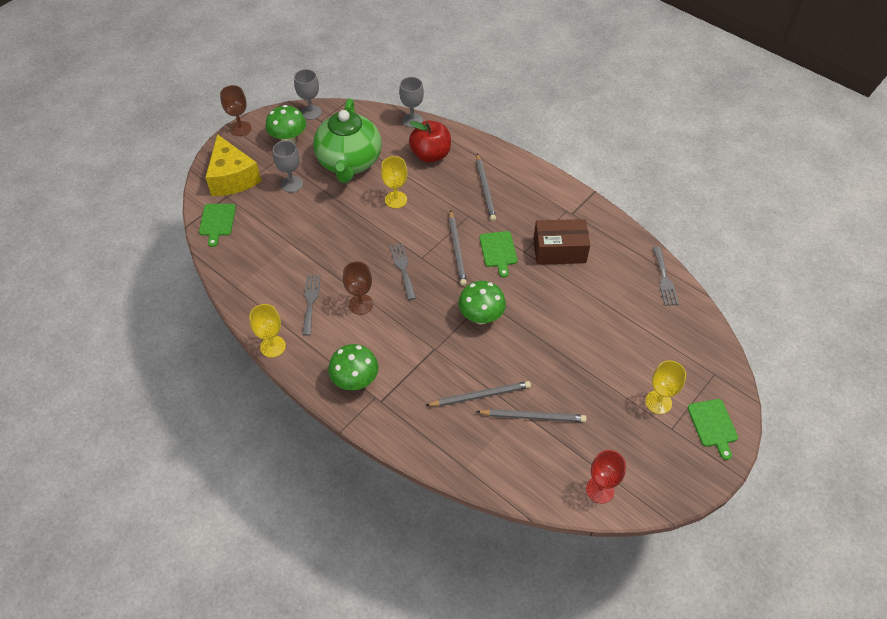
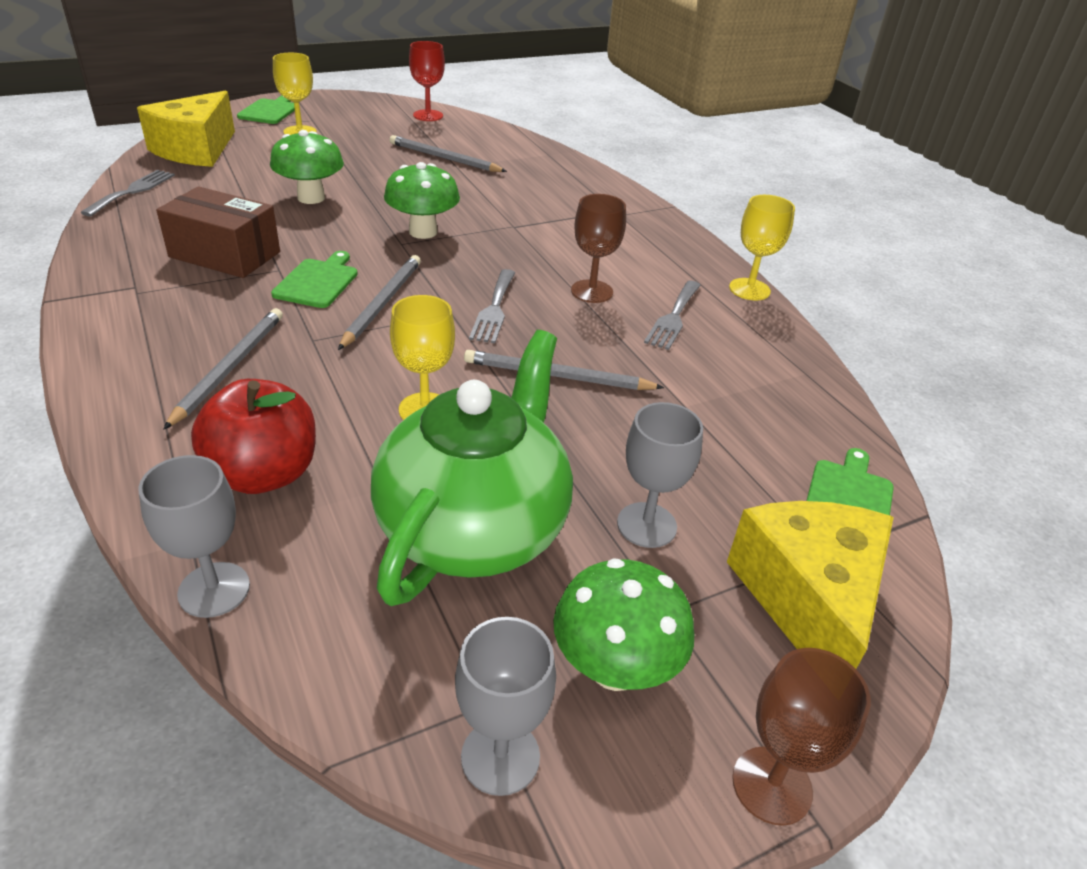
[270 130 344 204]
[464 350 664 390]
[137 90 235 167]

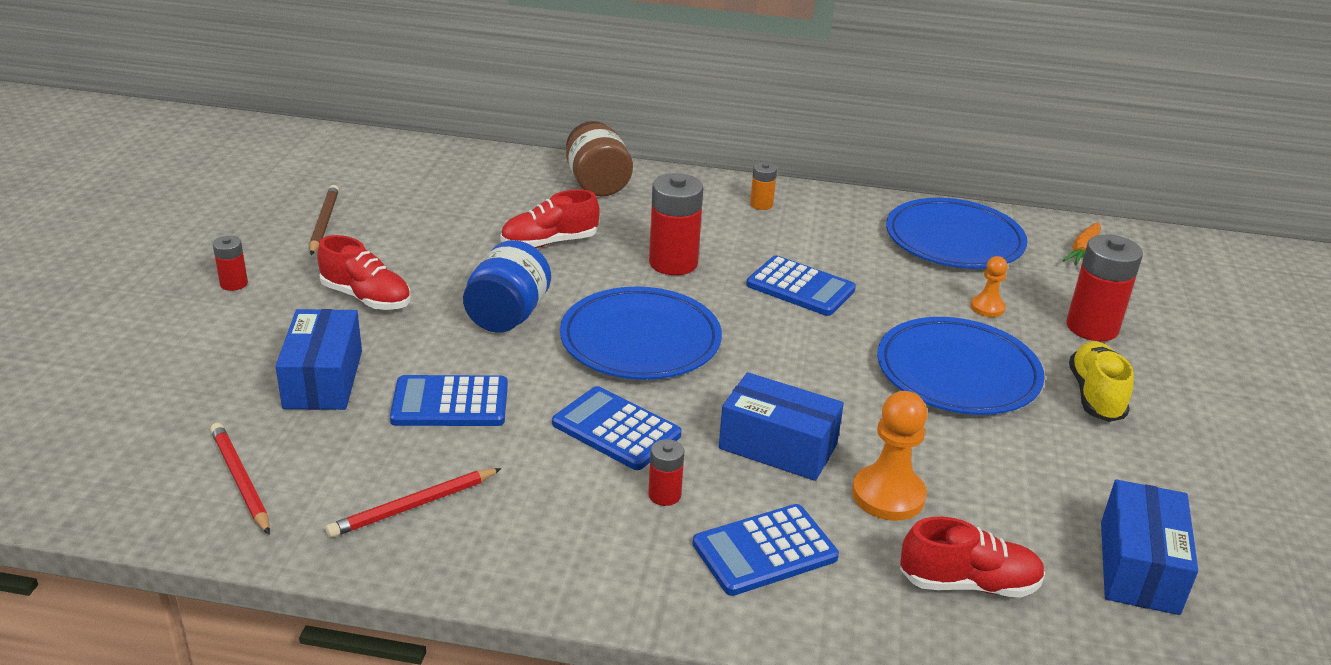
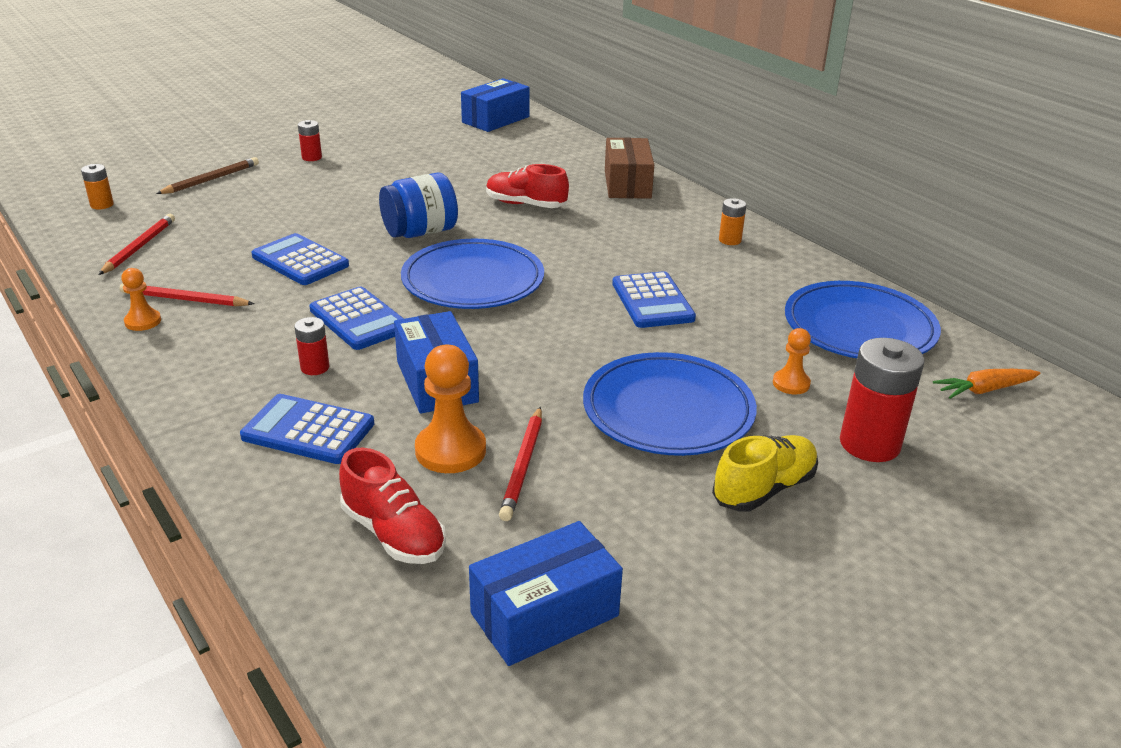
[461 78 530 132]
[156 157 259 194]
[317 235 411 310] (first image)
[309 287 404 350]
[605 138 654 199]
[649 173 703 275] (first image)
[81 164 114 209]
[121 268 161 331]
[499 407 542 521]

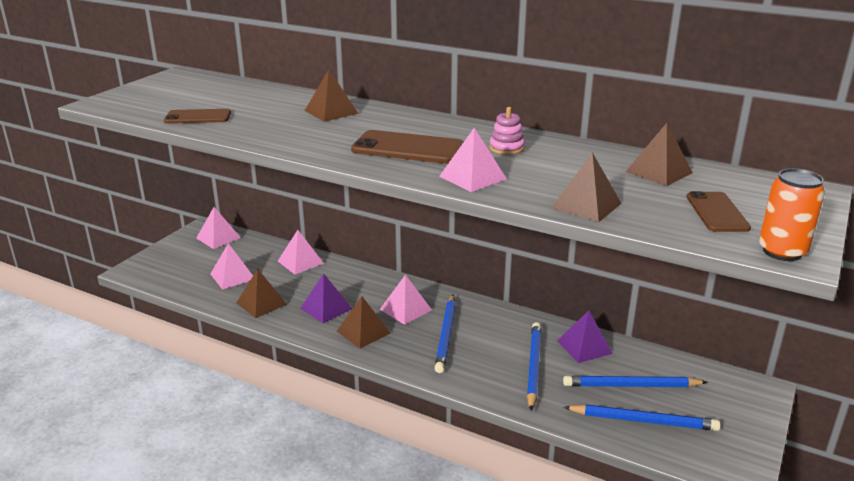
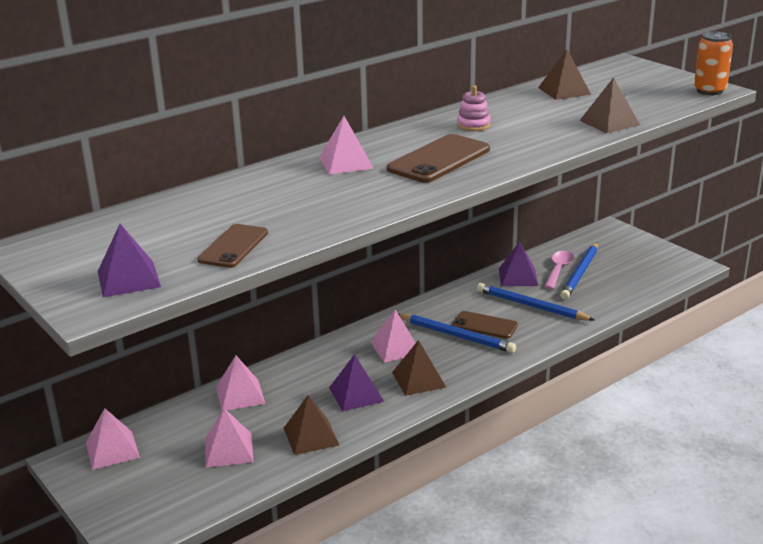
[305 70 359 122] (first image)
[319 116 374 175]
[563 404 721 431] (first image)
[452 311 518 339]
[98 224 161 297]
[544 251 574 289]

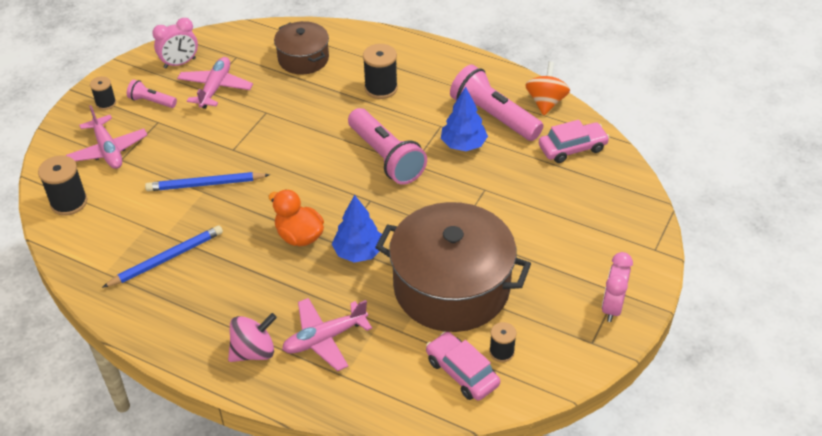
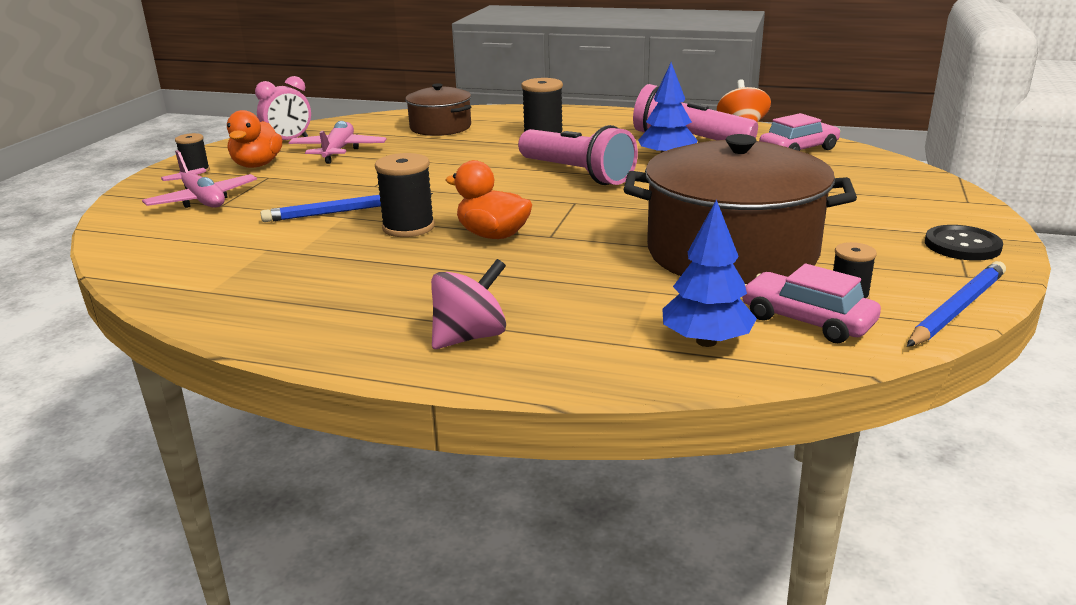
[375 153 435 237]
[907 261 1006 347]
[227 110 282 168]
[282 298 372 371] (first image)
[662 200 757 347]
[925 225 1003 261]

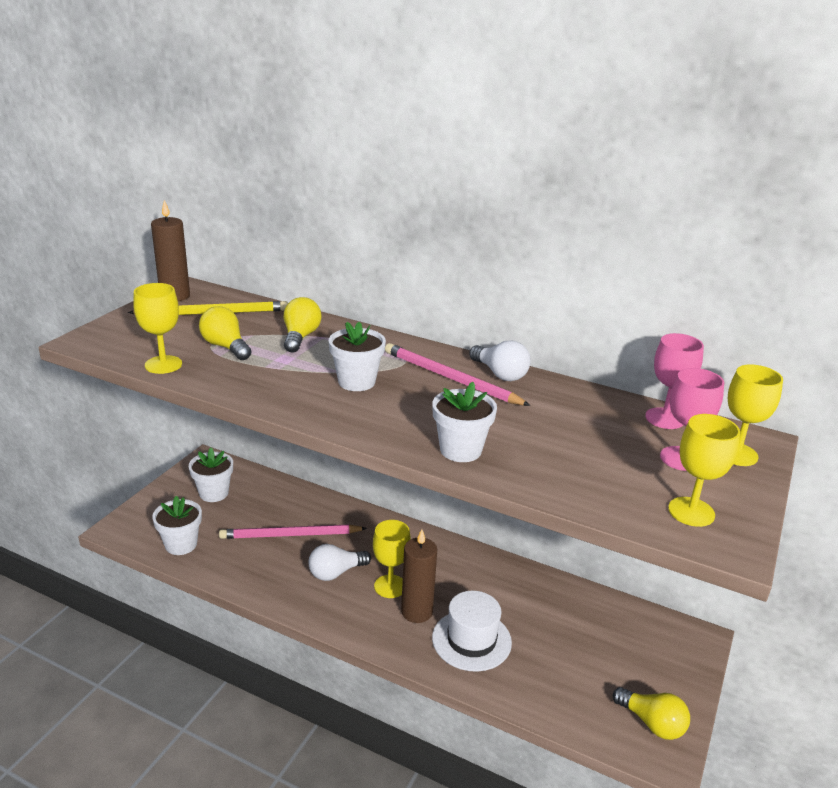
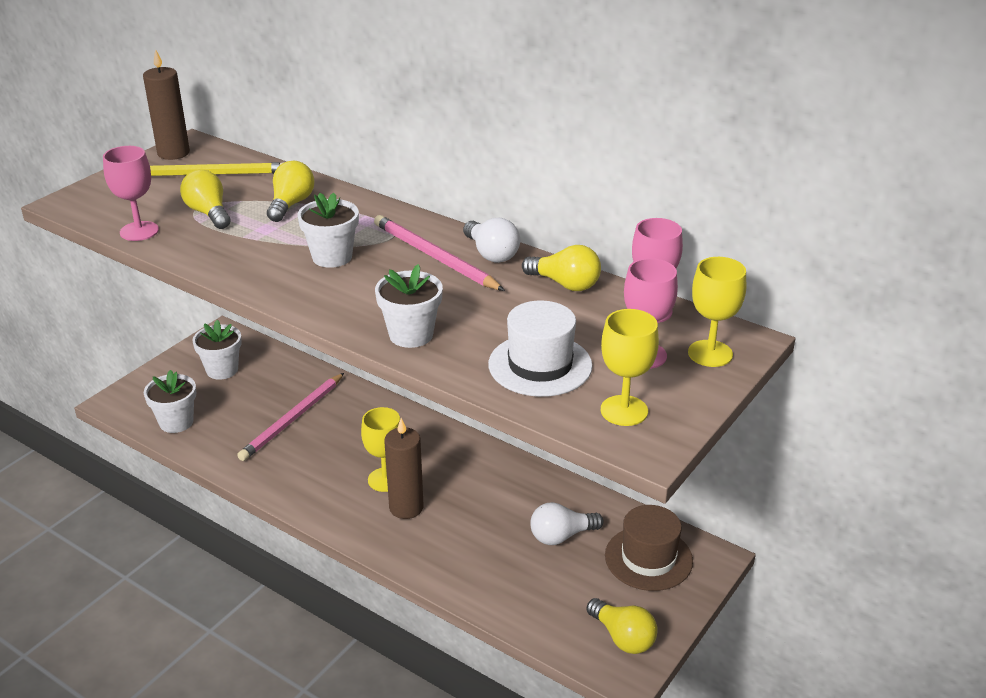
[103 146 159 241]
[237 373 344 461]
[530 502 604 545]
[488 301 593 397]
[522 245 601 291]
[605 505 693 591]

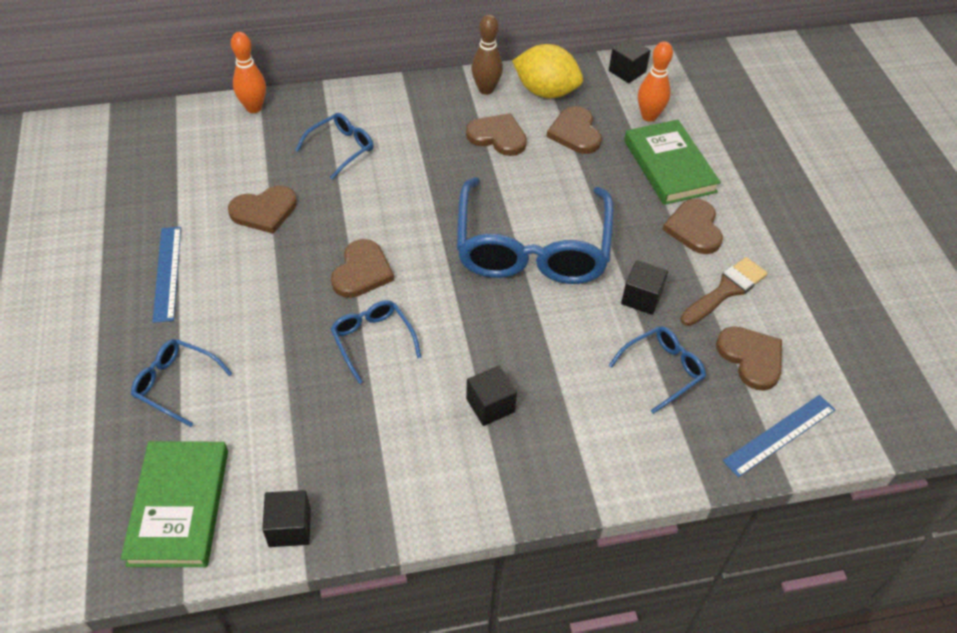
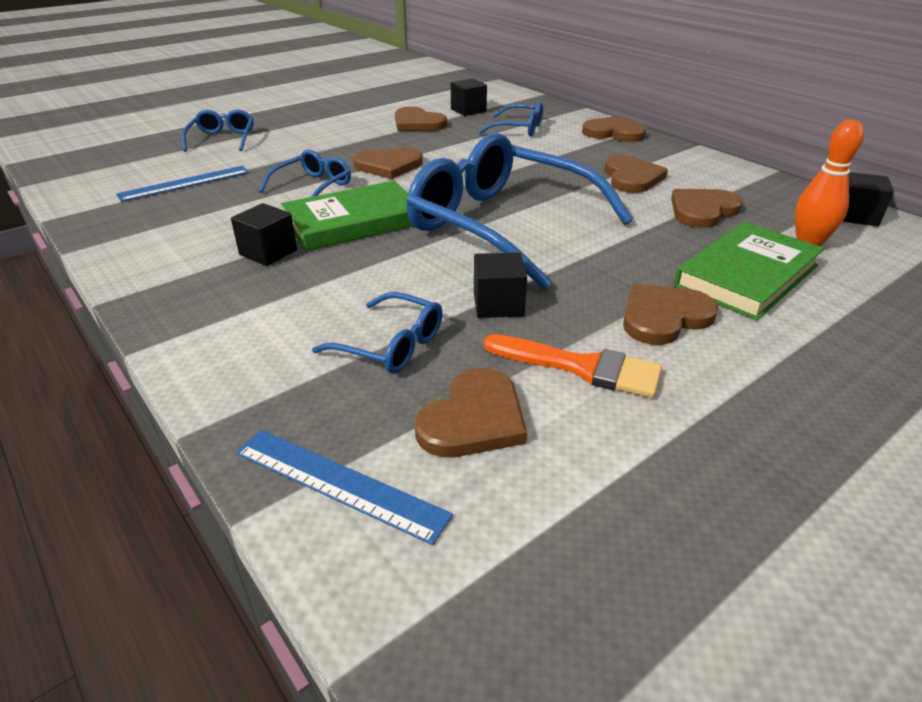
[281 181 414 251]
[116 166 249 202]
[231 32 266 113] (first image)
[451 78 487 116]
[406 133 633 290]
[472 14 503 95] (first image)
[512 44 583 98] (first image)
[484 334 662 398]
[582 116 646 142]

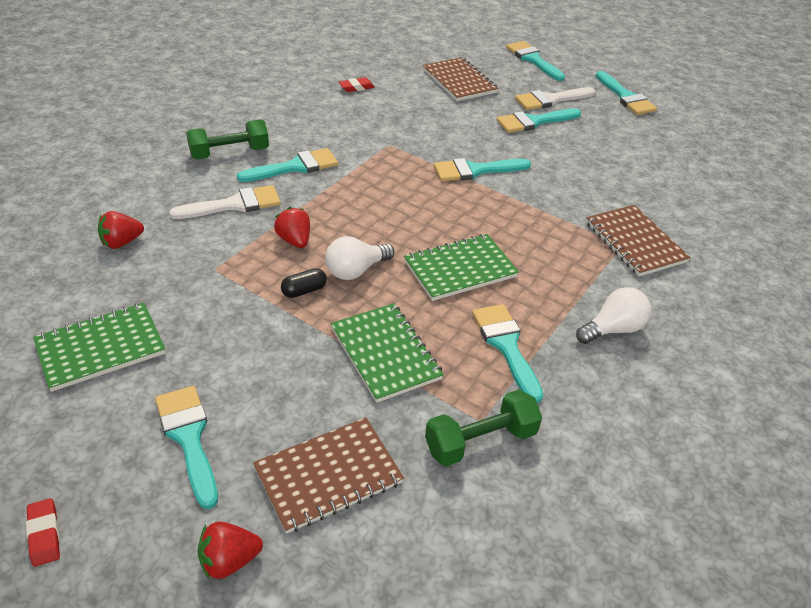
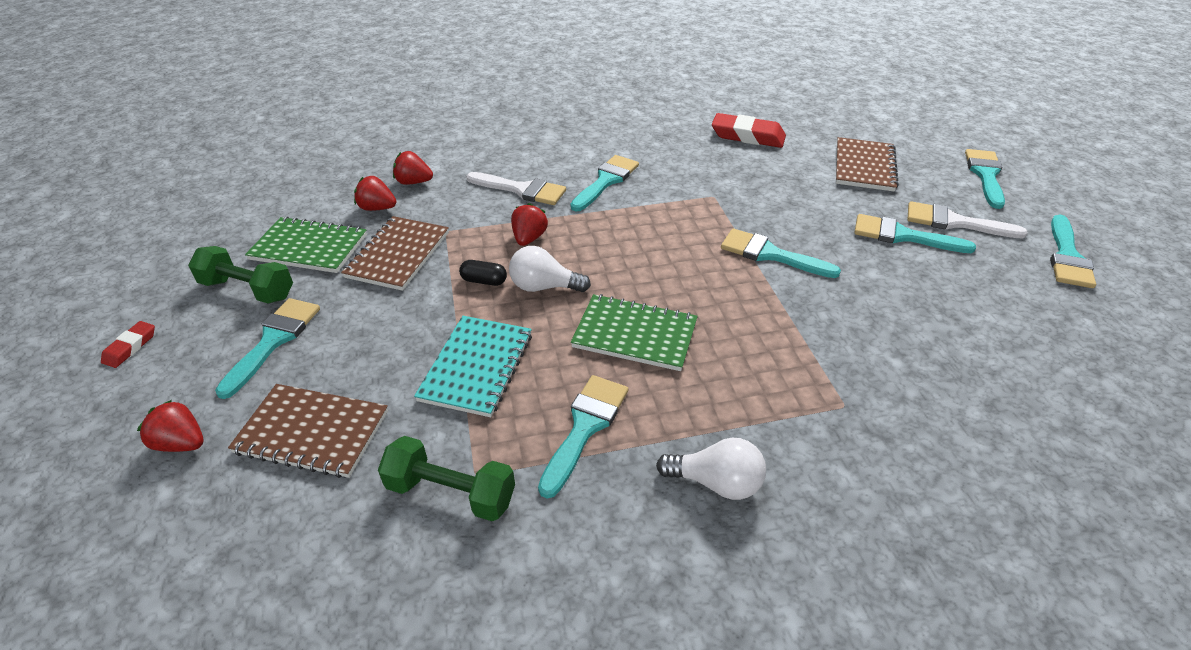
[188 246 293 303]
[570 155 639 211]
[414 316 532 417]
[712 113 786 148]
[341 216 449 291]
[354 176 396 211]

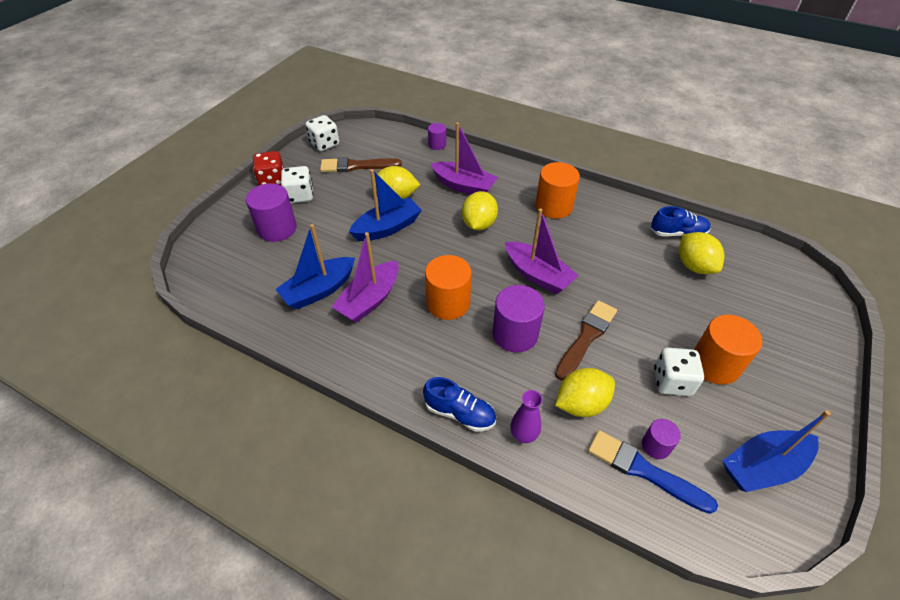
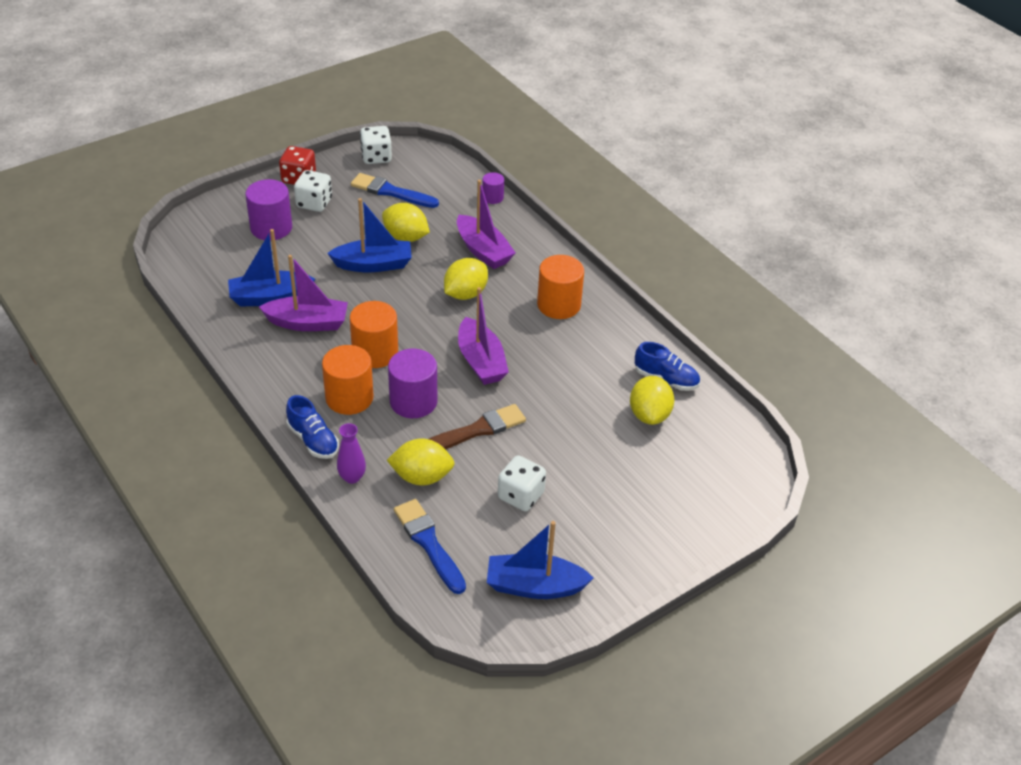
[351 173 439 208]
[259 255 348 331]
[642 419 681 459] (first image)
[322 345 373 415]

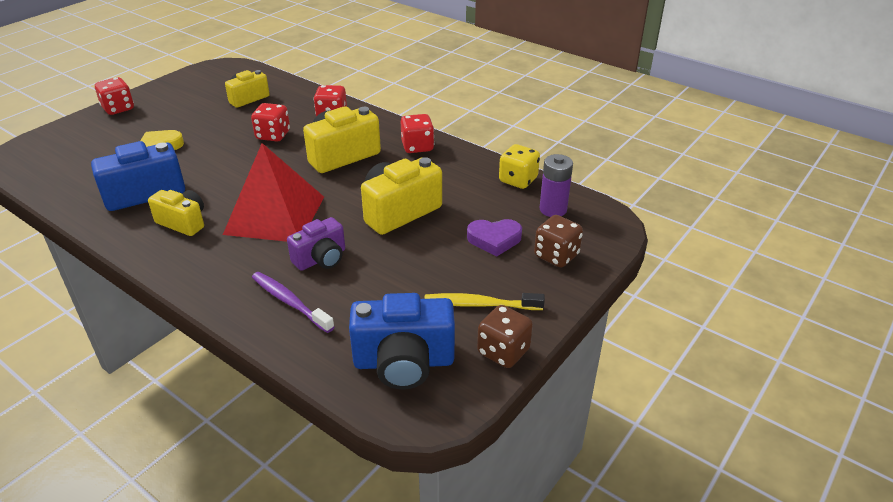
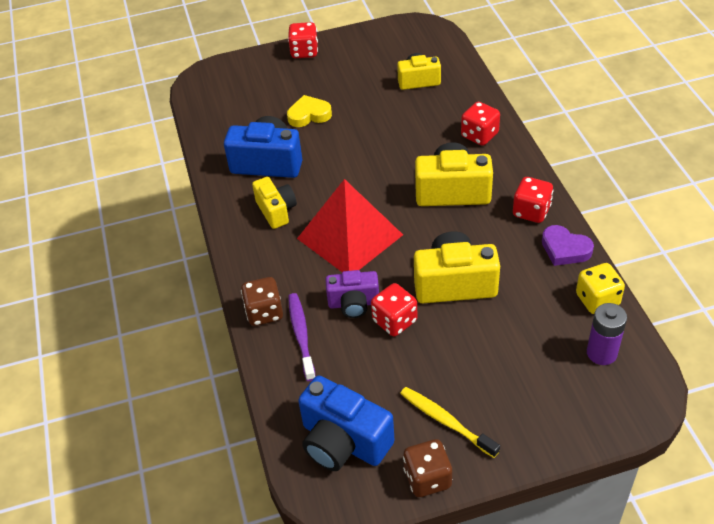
[371 283 417 336]
[542 225 594 266]
[241 277 283 326]

